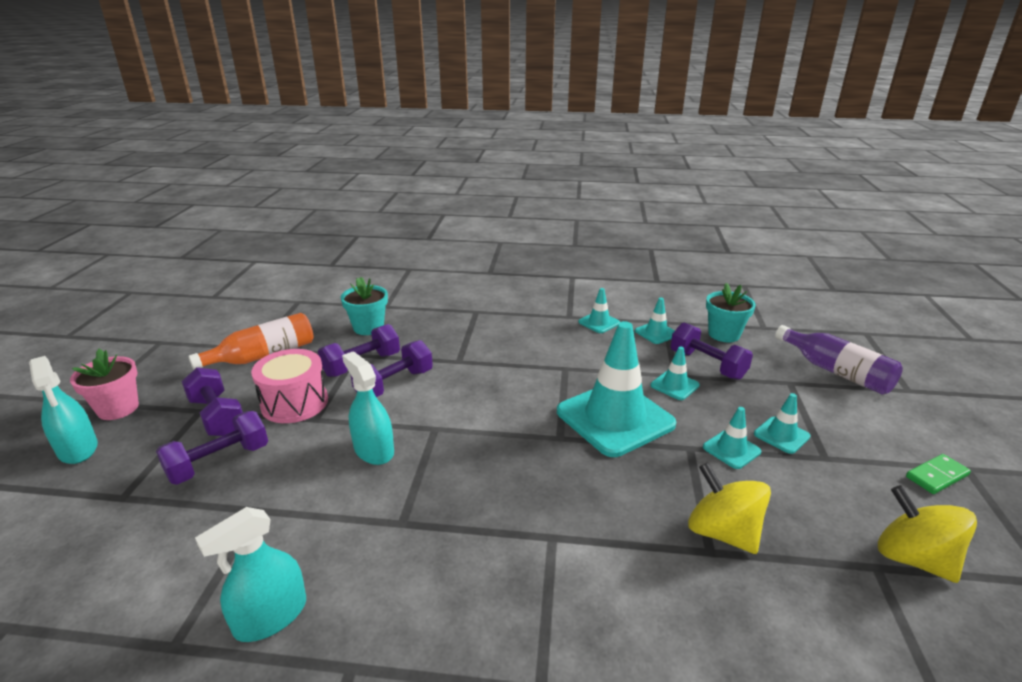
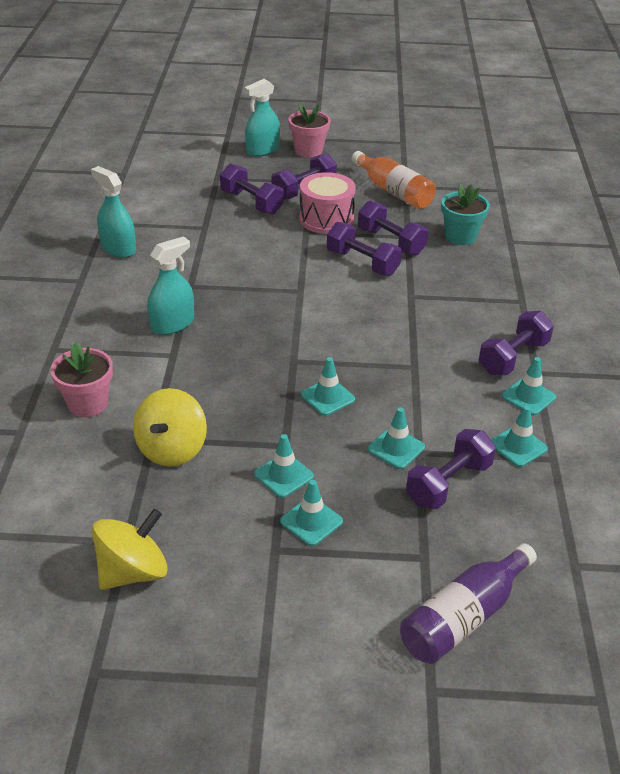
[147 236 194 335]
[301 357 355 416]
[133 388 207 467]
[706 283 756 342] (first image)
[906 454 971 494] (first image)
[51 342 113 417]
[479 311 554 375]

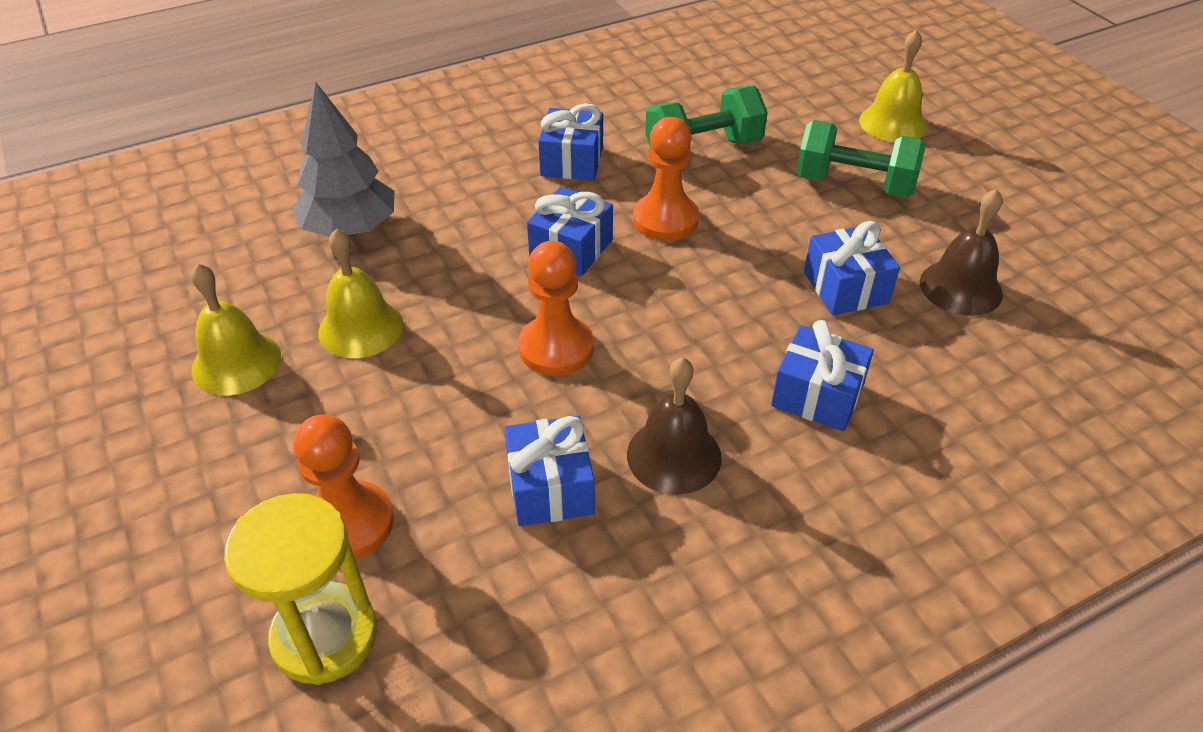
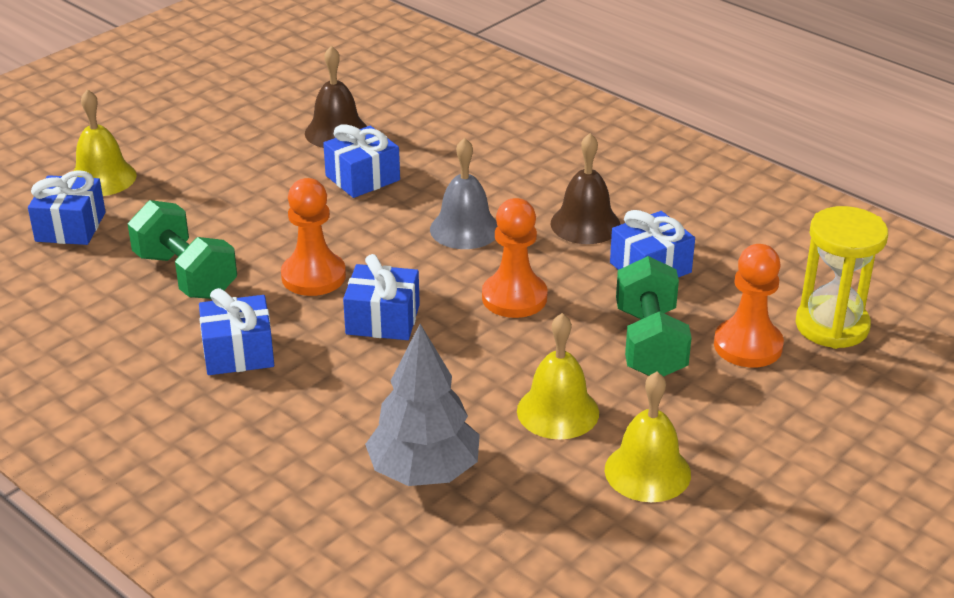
[28 170 106 245]
[616 256 692 377]
[430 138 497 249]

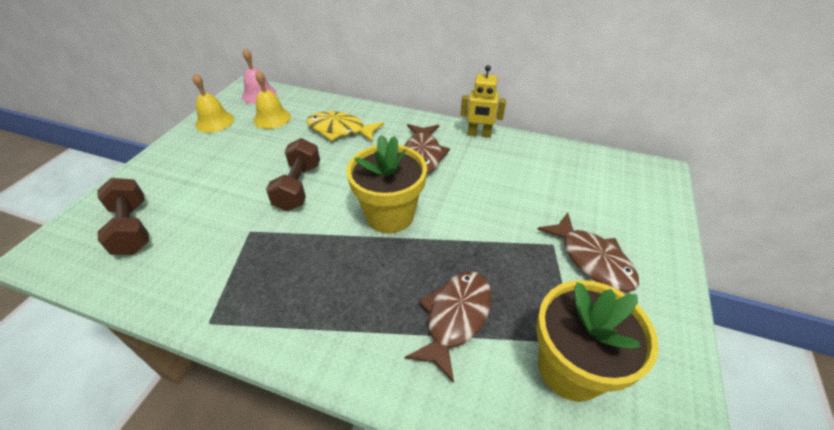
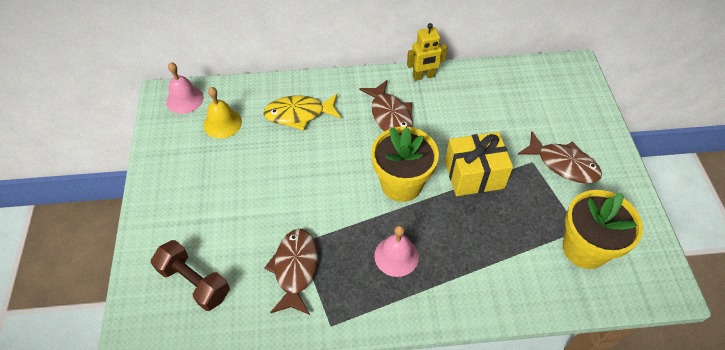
[193 74 234 133] (first image)
[266 138 320 211] (first image)
[264 229 318 315]
[374 225 419 277]
[445 132 513 196]

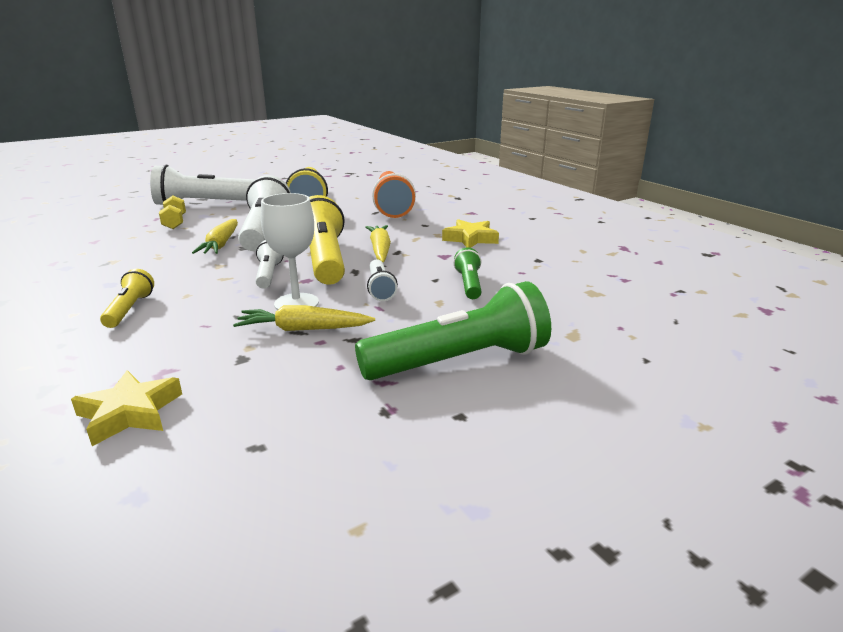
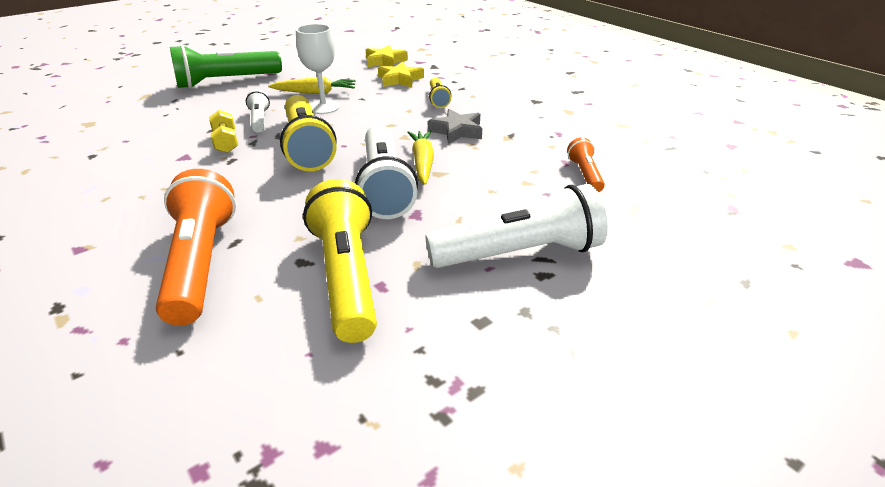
[209 110 238 153]
[255 240 284 288] (first image)
[365 225 391 262] (first image)
[378 62 424 88]
[453 247 481 299] (first image)
[428 109 482 144]
[567 137 605 192]

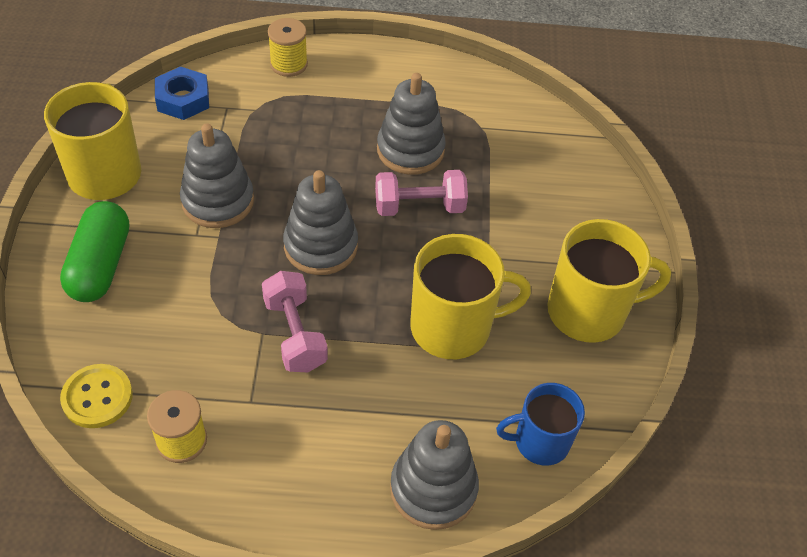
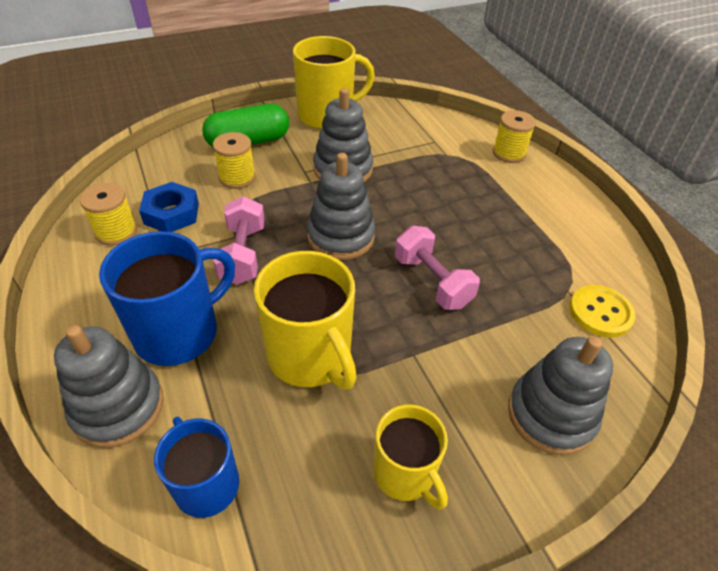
[569 285 635 338]
[139 182 199 232]
[213 196 265 285]
[508 336 613 455]
[373 405 448 510]
[99 231 235 366]
[213 132 255 189]

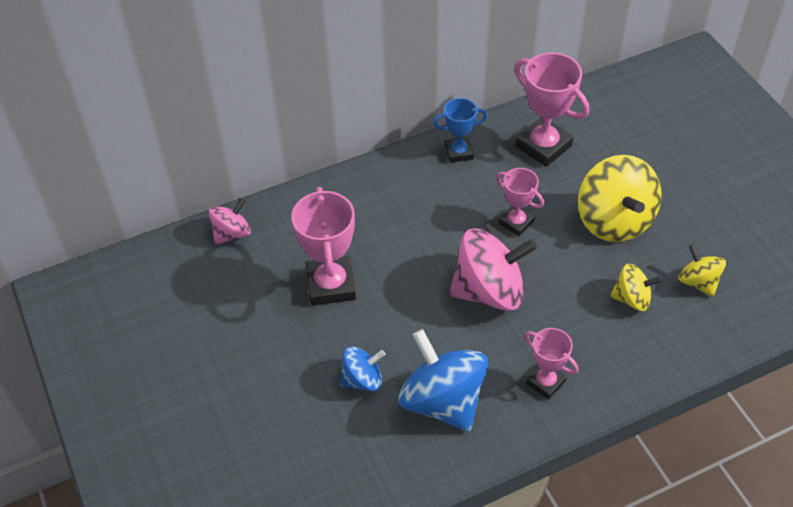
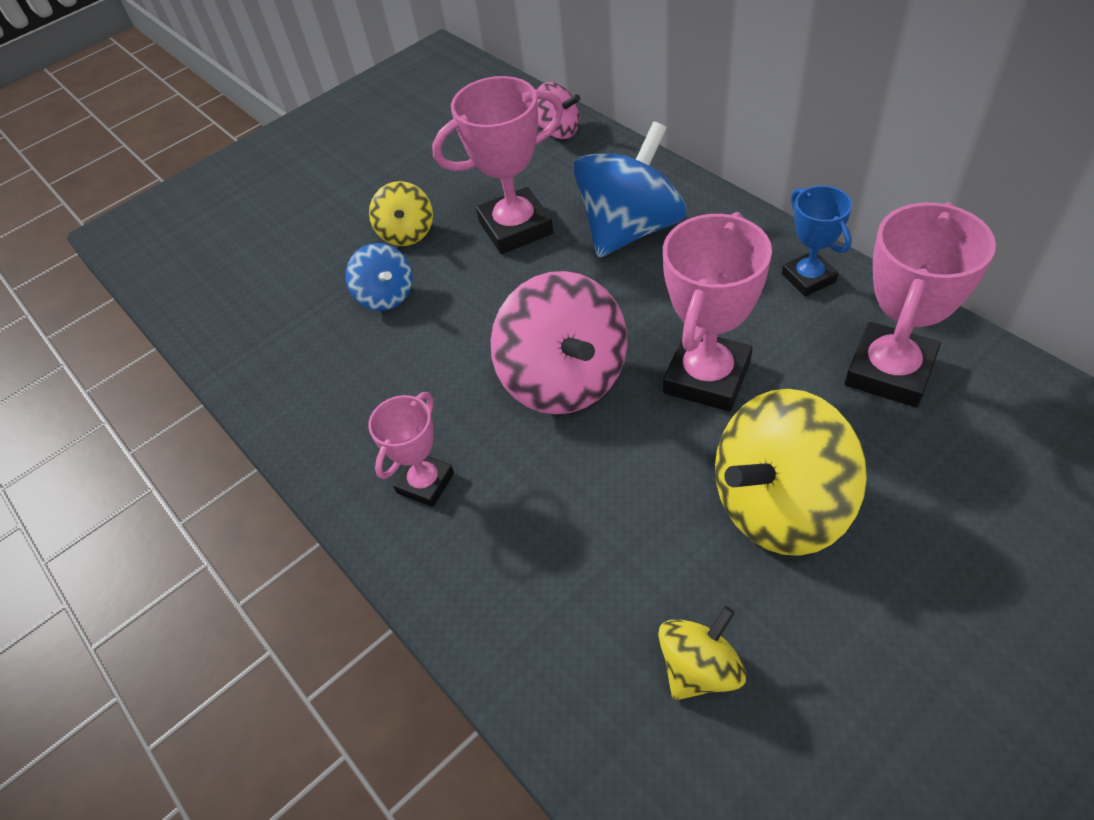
[573 122 686 258]
[663 212 772 411]
[369 181 433 246]

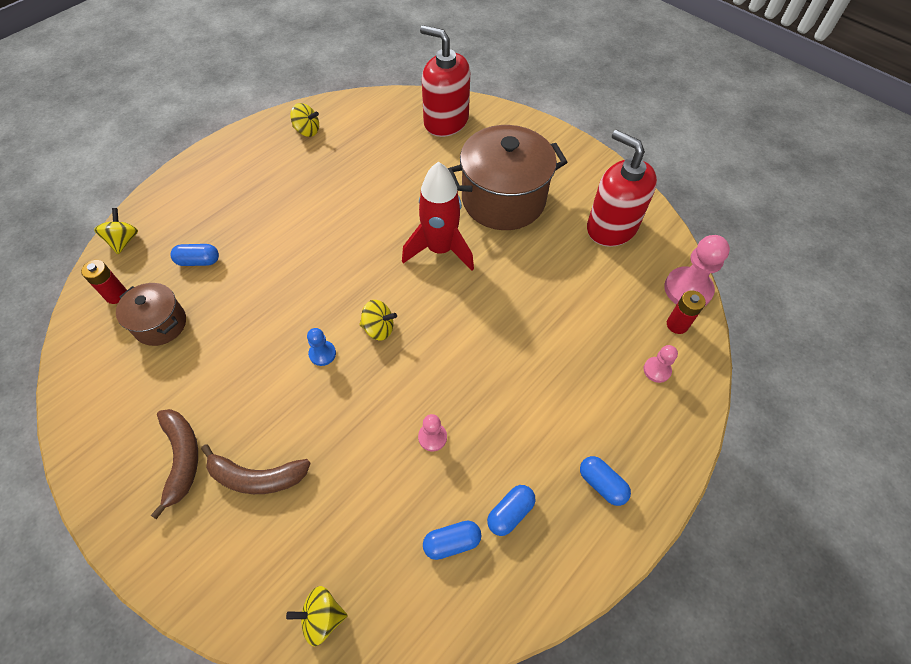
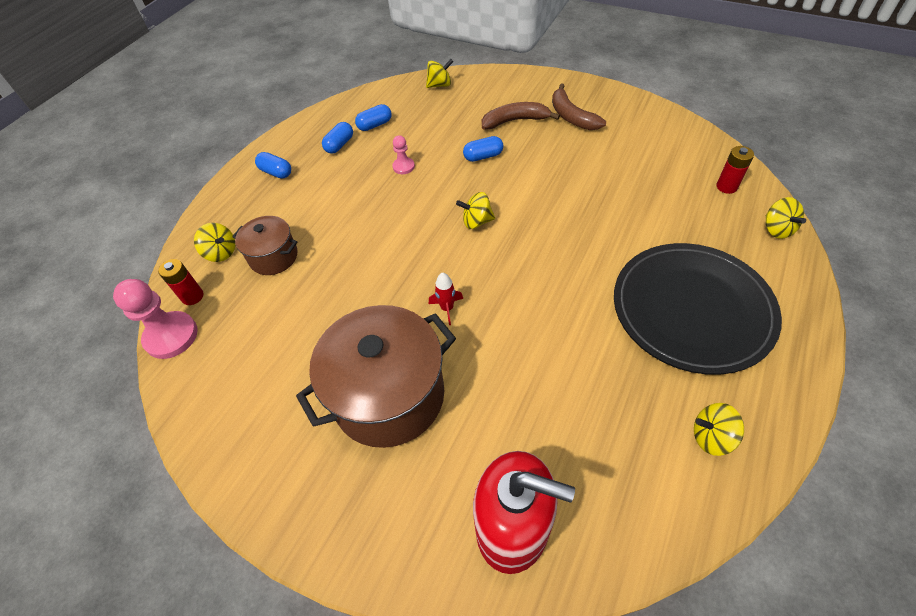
[232 216 298 275]
[463 136 503 162]
[307 328 336 366] (first image)
[429 272 463 325]
[587 130 657 247] (first image)
[194 223 235 262]
[614 243 782 375]

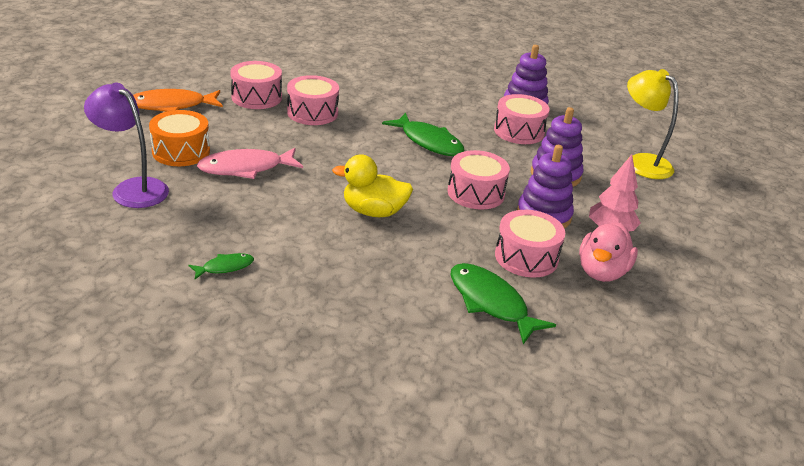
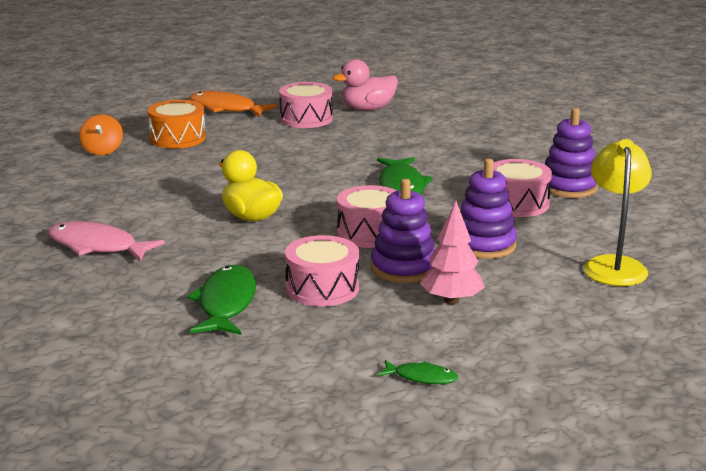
[79 114 123 155]
[378 360 458 384]
[48 221 165 262]
[287 75 339 125] (first image)
[332 59 398 110]

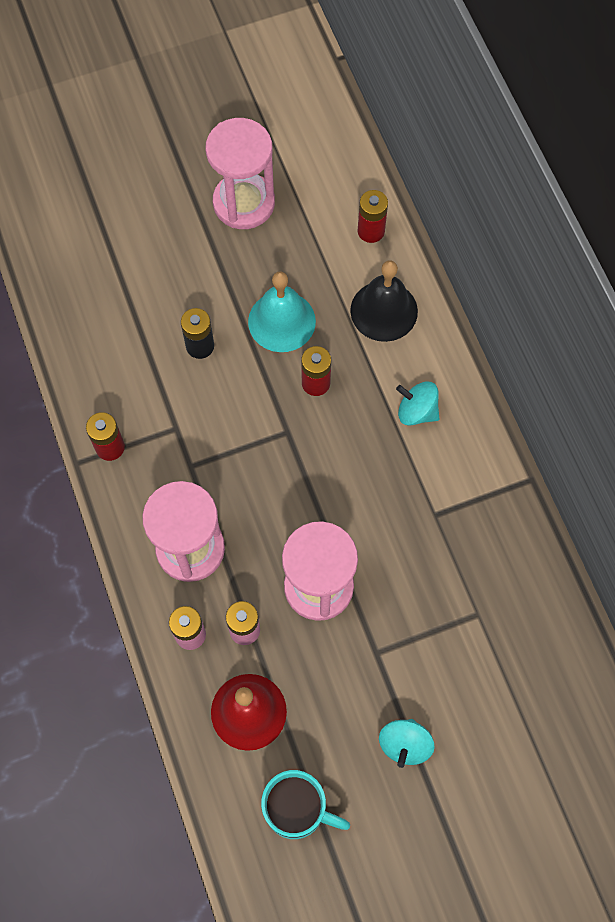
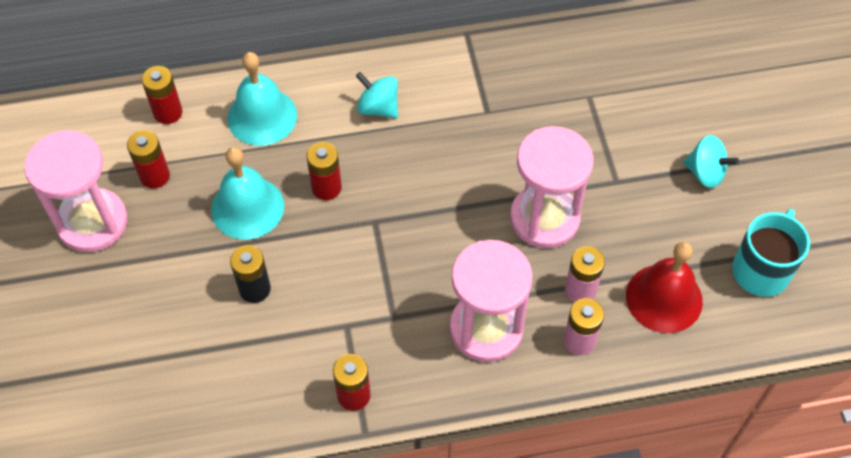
[227 52 297 146]
[356 72 398 118]
[127 130 170 189]

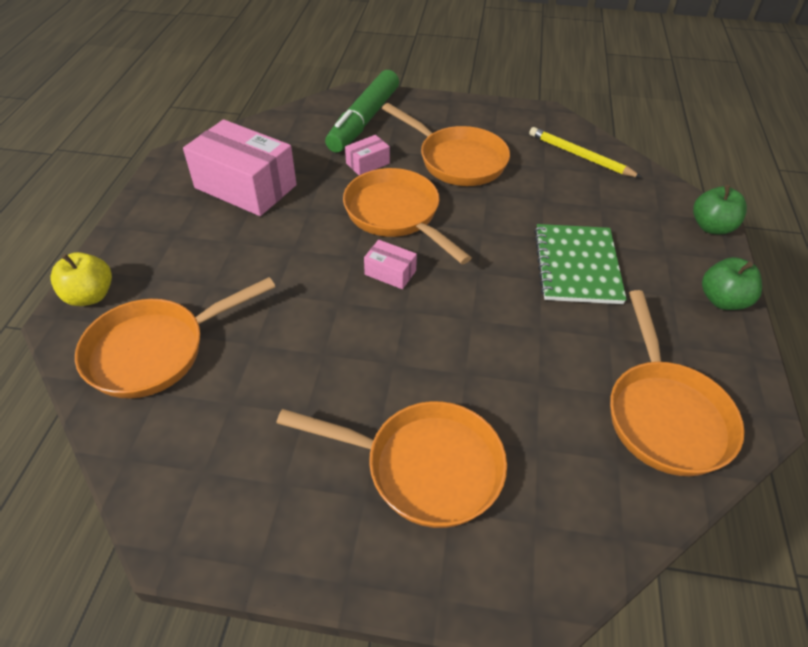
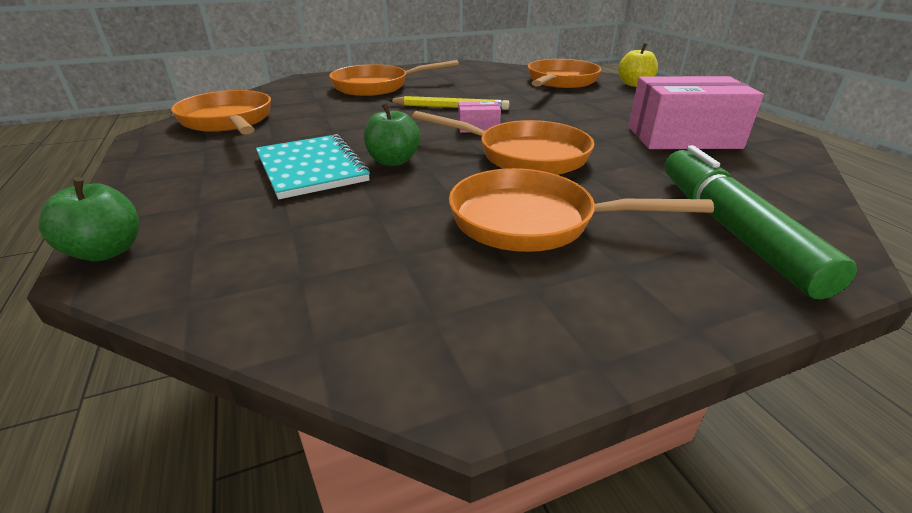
[345 135 390 175] (first image)
[388 96 509 110]
[256 134 370 199]
[364 103 420 166]

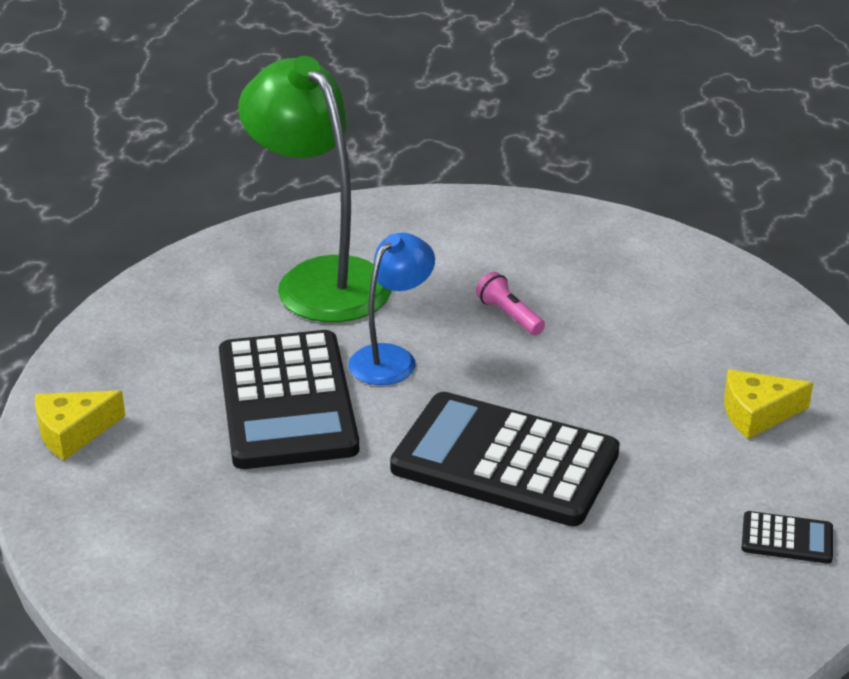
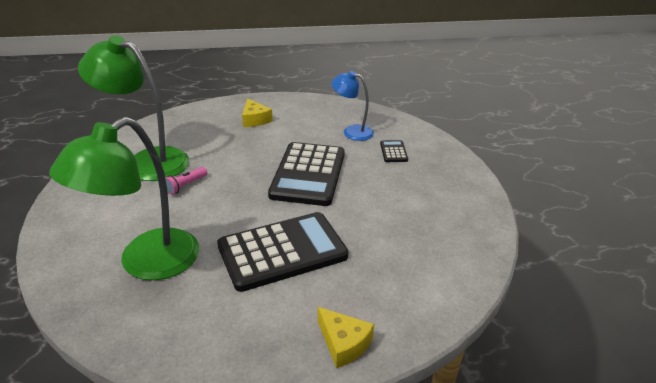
[331 71 374 141]
[380 140 408 162]
[78 35 189 181]

